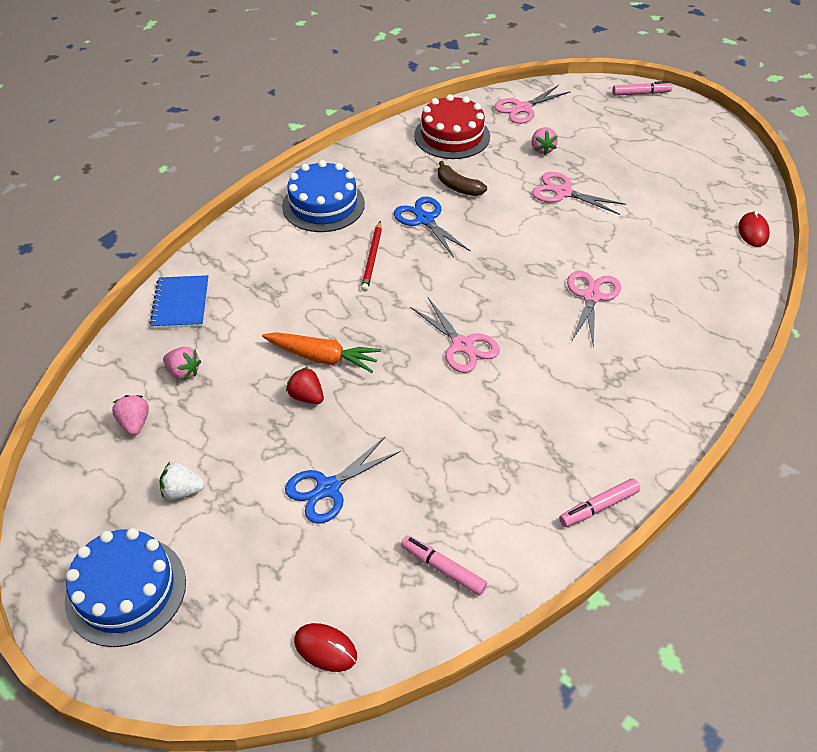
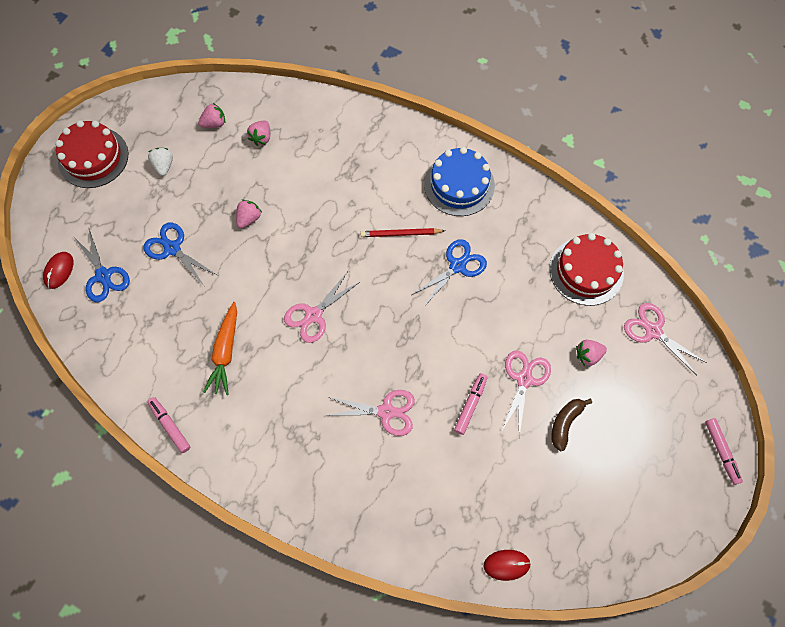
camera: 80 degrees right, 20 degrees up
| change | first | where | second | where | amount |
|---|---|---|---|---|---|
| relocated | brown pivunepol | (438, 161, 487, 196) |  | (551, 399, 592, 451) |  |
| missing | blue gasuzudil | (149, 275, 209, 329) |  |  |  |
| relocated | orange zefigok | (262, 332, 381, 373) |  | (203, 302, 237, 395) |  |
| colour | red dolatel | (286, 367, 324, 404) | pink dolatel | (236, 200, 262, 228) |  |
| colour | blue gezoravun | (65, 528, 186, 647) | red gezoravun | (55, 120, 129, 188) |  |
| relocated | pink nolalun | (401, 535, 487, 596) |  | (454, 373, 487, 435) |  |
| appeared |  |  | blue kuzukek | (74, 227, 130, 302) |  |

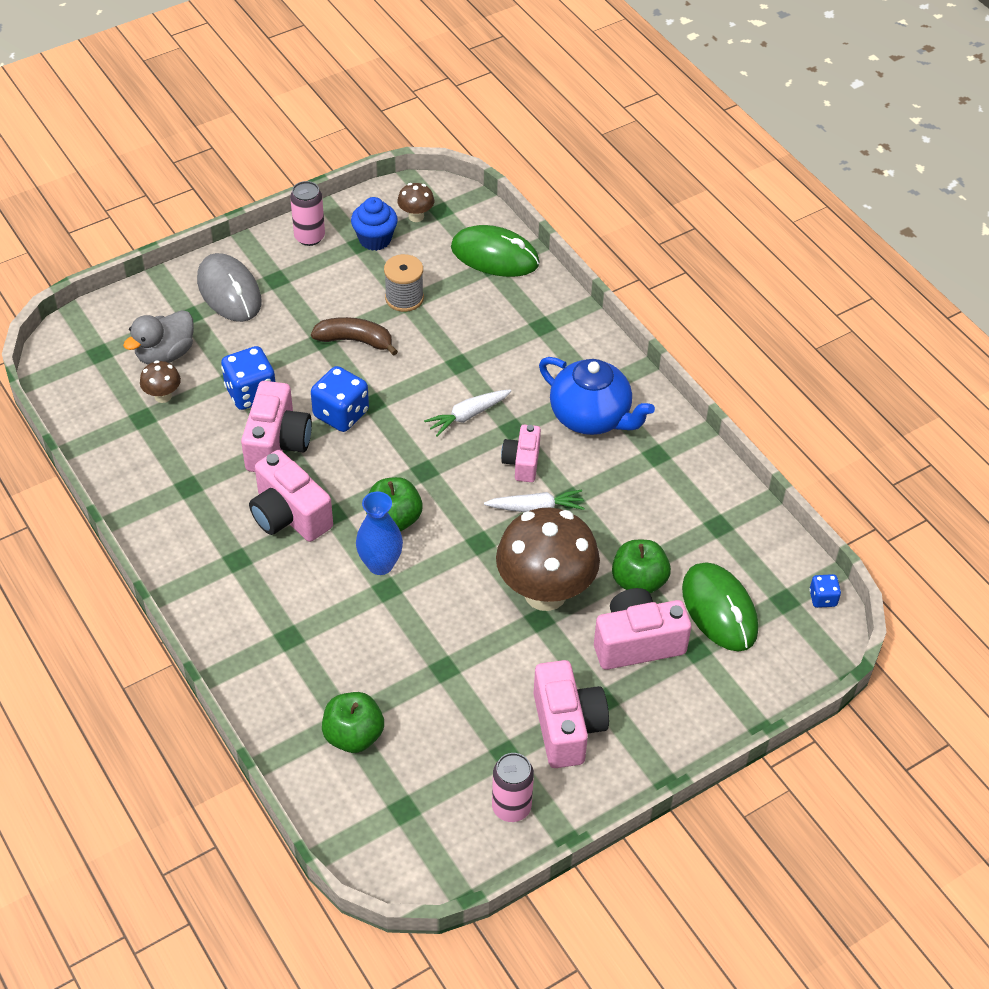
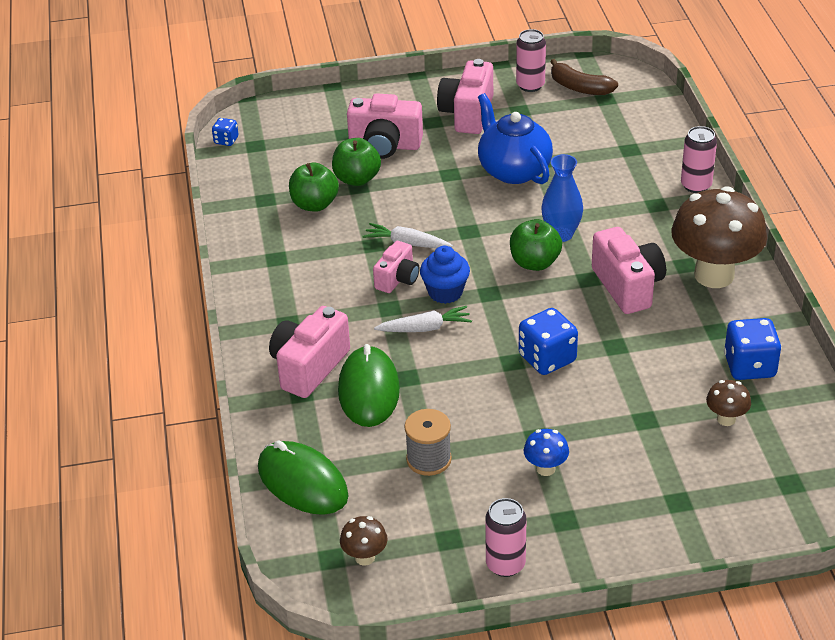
camera: 155 degrees left, 10 degrees down
| change | first | where | second | where | amount |
|---|---|---|---|---|---|
| relocated | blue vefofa | (351, 197, 398, 251) |  | (420, 246, 470, 304) |  |
| missing | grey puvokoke | (197, 253, 262, 322) |  |  |  |
| missing | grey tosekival | (123, 310, 194, 364) |  |  |  |
| relocated | brown pivunepol | (311, 317, 398, 356) |  | (550, 59, 618, 95) |  |
| relocated | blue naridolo | (221, 346, 275, 410) |  | (724, 318, 782, 380) |  |
| relocated | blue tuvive | (539, 357, 655, 435) |  | (478, 93, 553, 184) |  |
| relocated | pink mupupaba | (241, 381, 312, 472) |  | (269, 306, 350, 398) |  |
| relocated | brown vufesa | (496, 507, 600, 611) |  | (671, 186, 767, 288) |  |
| relocated | green puvokoke | (682, 562, 758, 651) |  | (338, 344, 400, 427) |  |
| relocated | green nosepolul | (322, 692, 384, 753) |  | (289, 163, 339, 212) |  |
| appeared |  |  | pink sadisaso | (681, 126, 717, 193) |  |
| appeared |  |  | blue vufesa | (524, 429, 569, 476) |  |

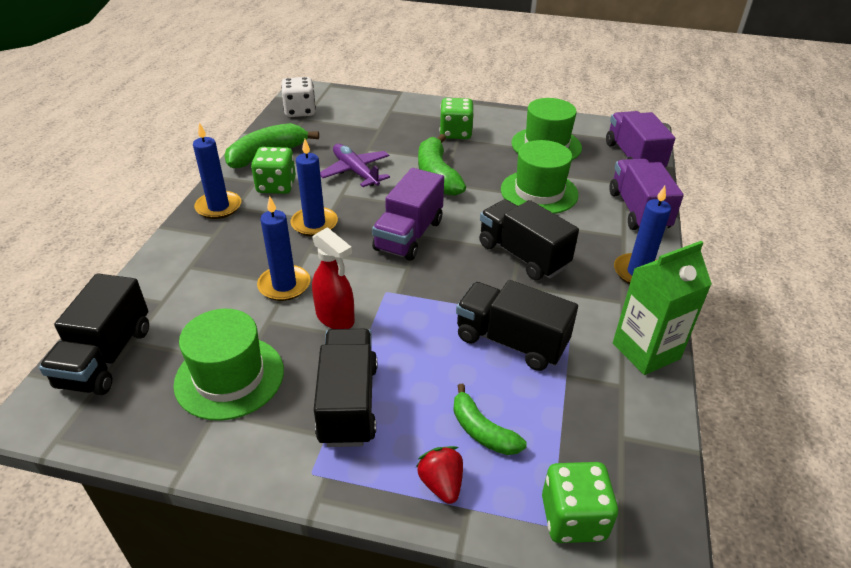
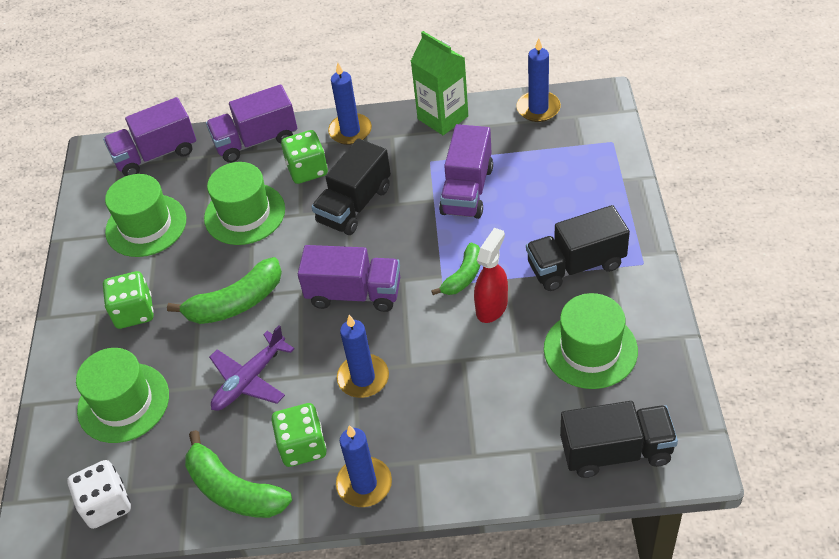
camera: 100 degrees left, 10 degrees up
| change | first | where | second | where | amount |
|---|---|---|---|---|---|
| relocated | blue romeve | (257, 196, 310, 301) |  | (516, 38, 561, 122) |  |
| colour | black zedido | (456, 280, 578, 371) | purple zedido | (439, 124, 493, 219) |  |
| relocated | green pivunepol | (453, 384, 527, 455) |  | (431, 243, 480, 295) |  |
| missing | red dolatel | (416, 446, 463, 504) |  |  |  |
| relocated | green naridolo | (542, 462, 618, 543) |  | (281, 130, 328, 184) |  |
| appeared |  |  | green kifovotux | (76, 348, 169, 443) |  |

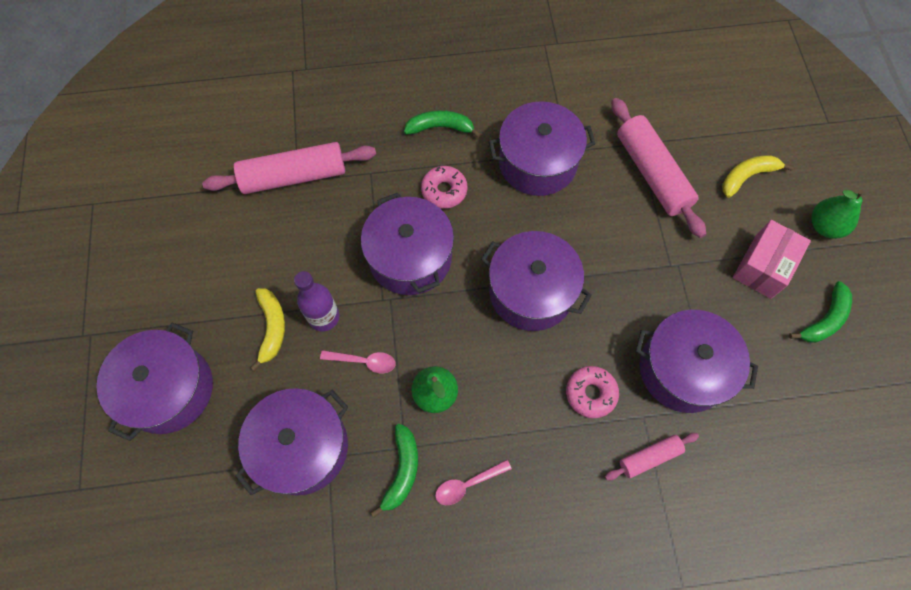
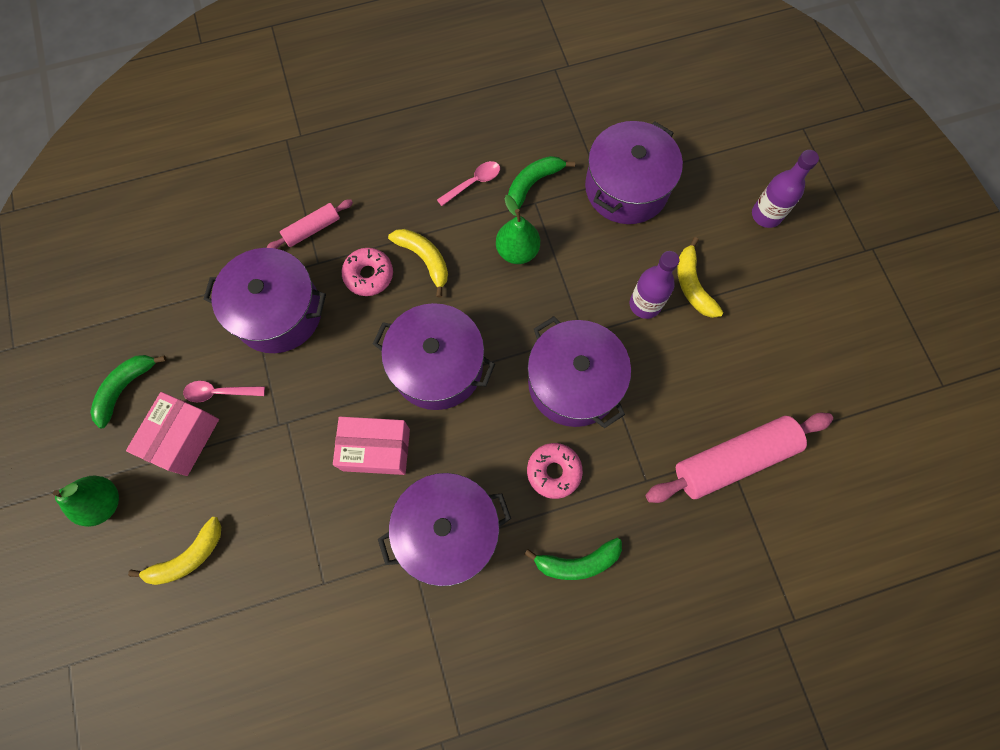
camera: 170 degrees right, 5 degrees up
| change | first | where | second | where | amount |
|---|---|---|---|---|---|
| missing | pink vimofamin | (611, 98, 706, 238) |  |  |  |
| exchanged | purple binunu | (96, 322, 213, 441) | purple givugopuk | (752, 150, 819, 228) |  |
| relocated | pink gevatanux | (320, 350, 395, 373) |  | (183, 381, 265, 403) |  |
| spun | green pivunepol | (371, 424, 418, 518) |  | (508, 156, 575, 208) | 45 degrees clockwise |
| appeared |  |  | yellow pivunepol | (388, 229, 448, 297) |  |
| appeared |  |  | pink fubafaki | (333, 417, 410, 475) |  |

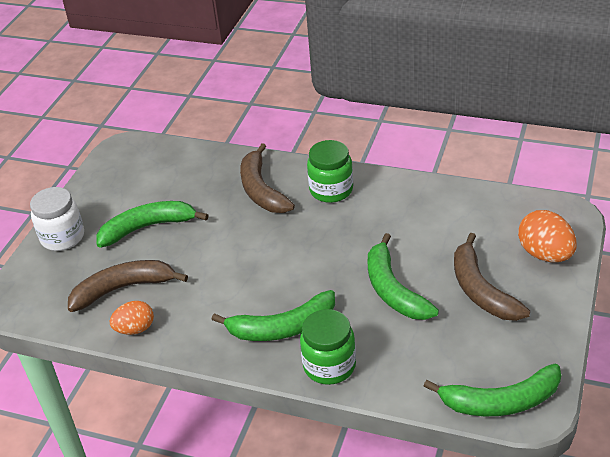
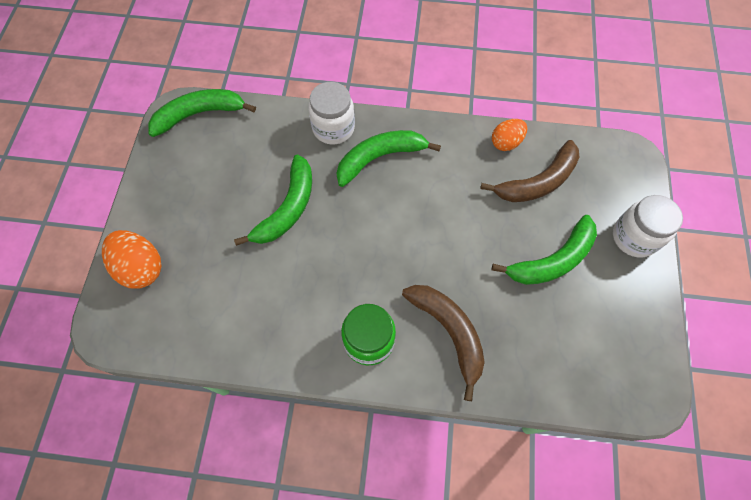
camera: 165 degrees right, 25 degrees up
| change | first | where | second | where | amount |
|---|---|---|---|---|---|
| spun | green pivunepol | (368, 233, 439, 320) |  | (234, 154, 312, 246) | 60 degrees clockwise |
| missing | brown pivunepol | (454, 233, 530, 321) |  |  |  |
| colour | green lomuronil | (300, 309, 356, 385) | white lomuronil | (309, 82, 355, 145) |  |

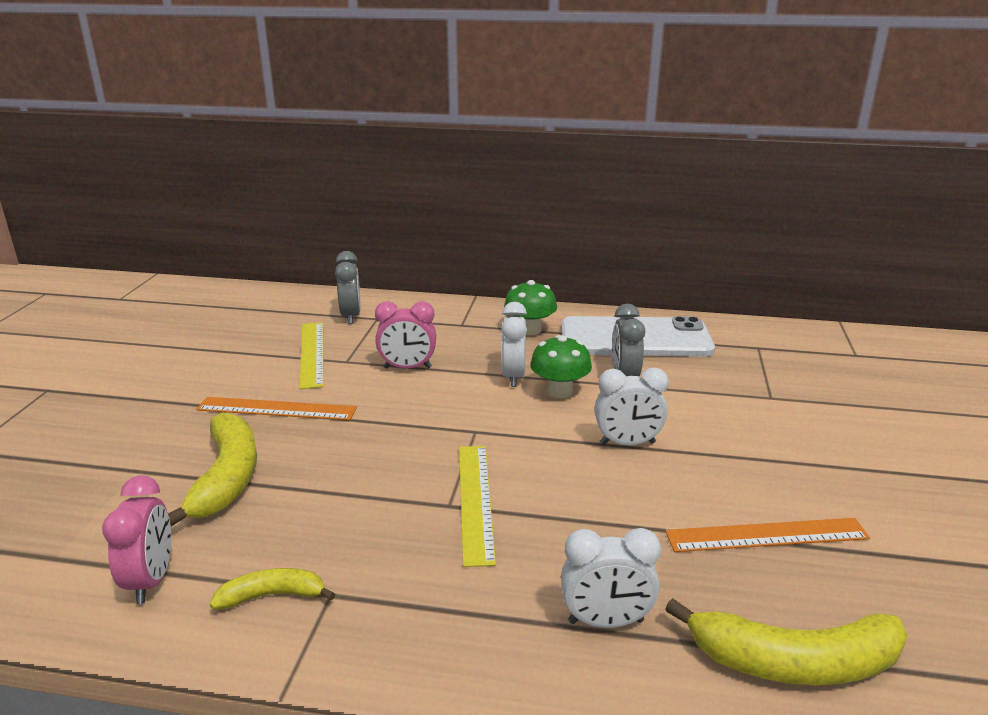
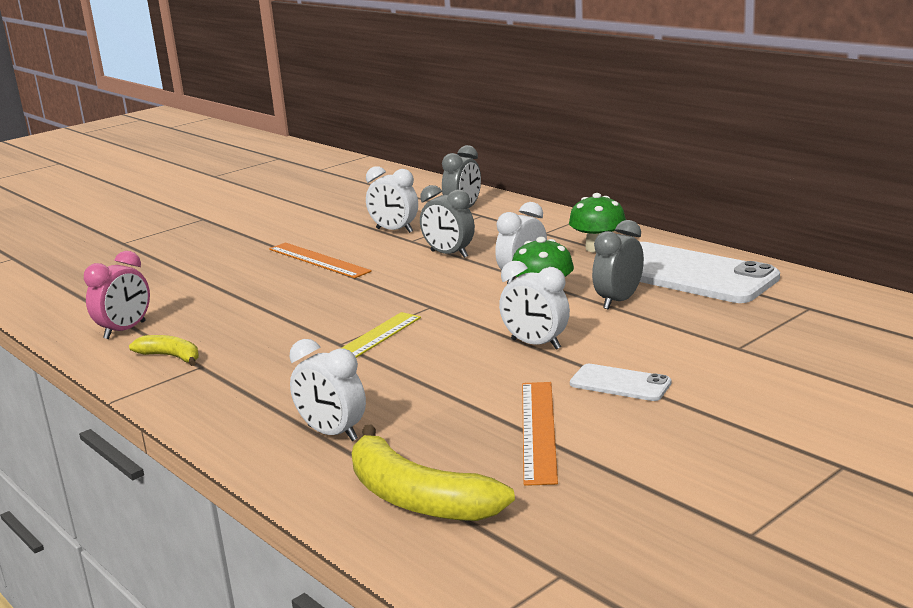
camera: 40 degrees right, 5 degrees down
| change | first | where | second | where | amount |
|---|---|---|---|---|---|
| colour | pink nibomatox | (375, 301, 436, 369) | grey nibomatox | (420, 185, 475, 258) |  |
| exchanged | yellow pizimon | (299, 322, 324, 389) | white nibomatox | (366, 166, 418, 233) |  |
| missing | yellow pivunepol | (168, 412, 257, 526) |  |  |  |
| spun | orange pizimon | (665, 518, 870, 552) |  | (522, 382, 558, 486) | 60 degrees clockwise |
| appeared |  |  | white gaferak | (570, 364, 671, 401) |  |

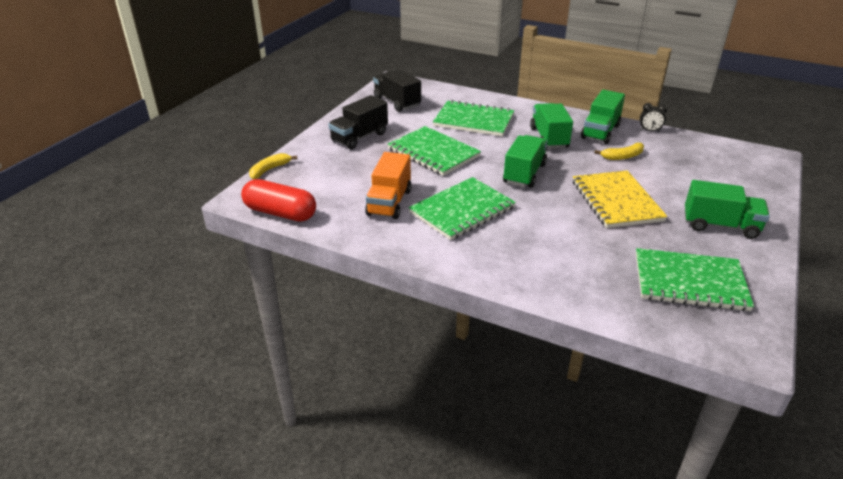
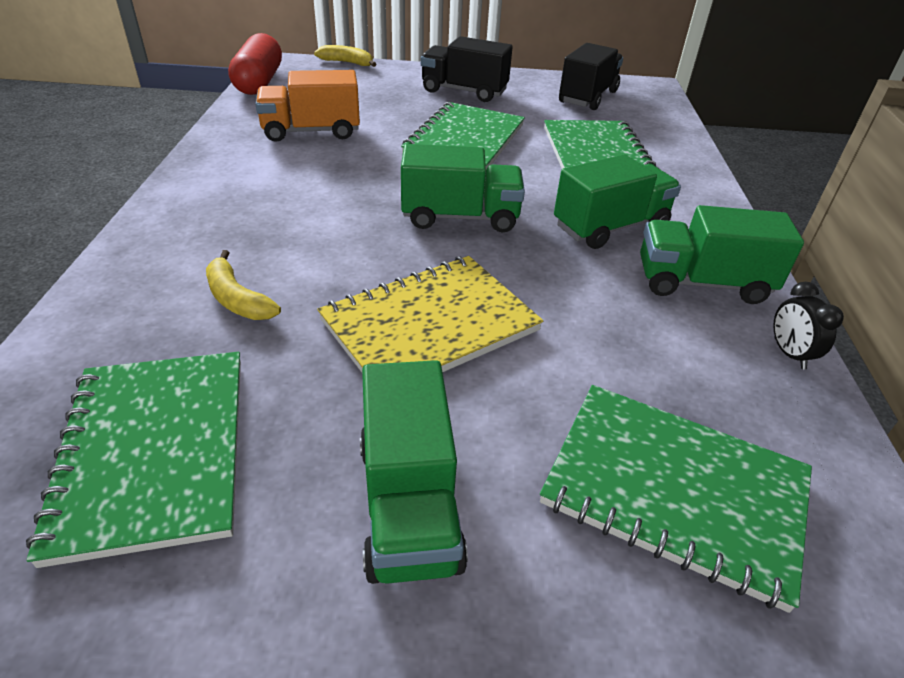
camera: 65 degrees right, 5 degrees up
| change | first | where | second | where | amount |
|---|---|---|---|---|---|
| relocated | yellow pivunepol | (594, 143, 644, 160) |  | (206, 250, 281, 320) |  |
| relocated | green gasuzudil | (408, 177, 516, 240) |  | (540, 385, 812, 613) |  |

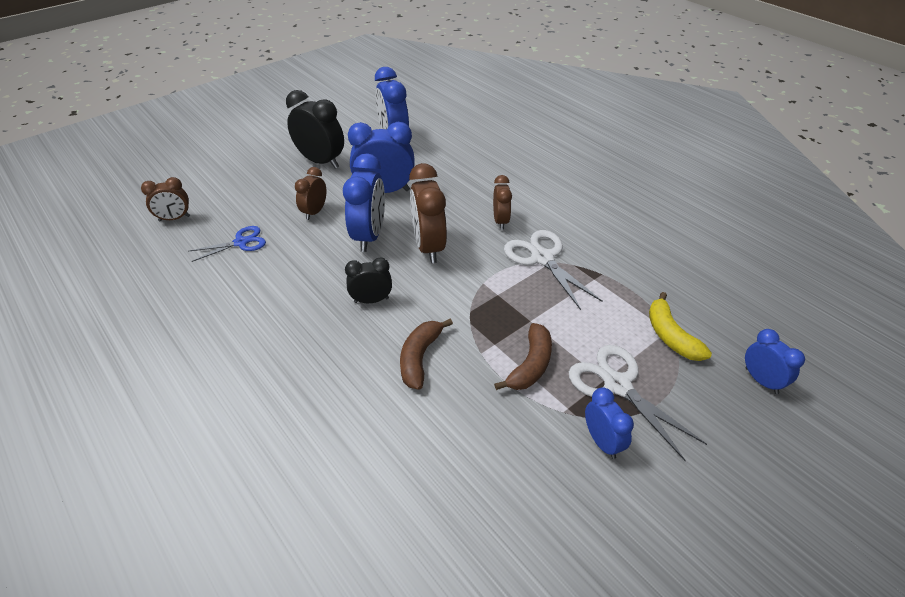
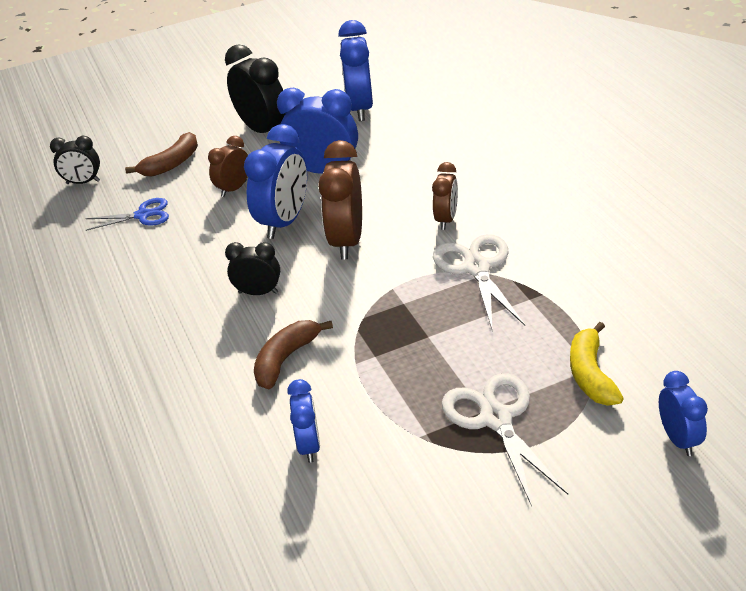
camera: 20 degrees right, 5 degrees down
| change | first | where | second | where | amount |
|---|---|---|---|---|---|
| colour | brown nibomatox | (141, 177, 190, 221) | black nibomatox | (50, 136, 100, 184) |  |
| relocated | brown pivunepol | (494, 323, 552, 390) |  | (125, 132, 198, 177) |  |
| relocated | blue nibomatox | (585, 387, 634, 459) |  | (287, 379, 320, 463) |  |

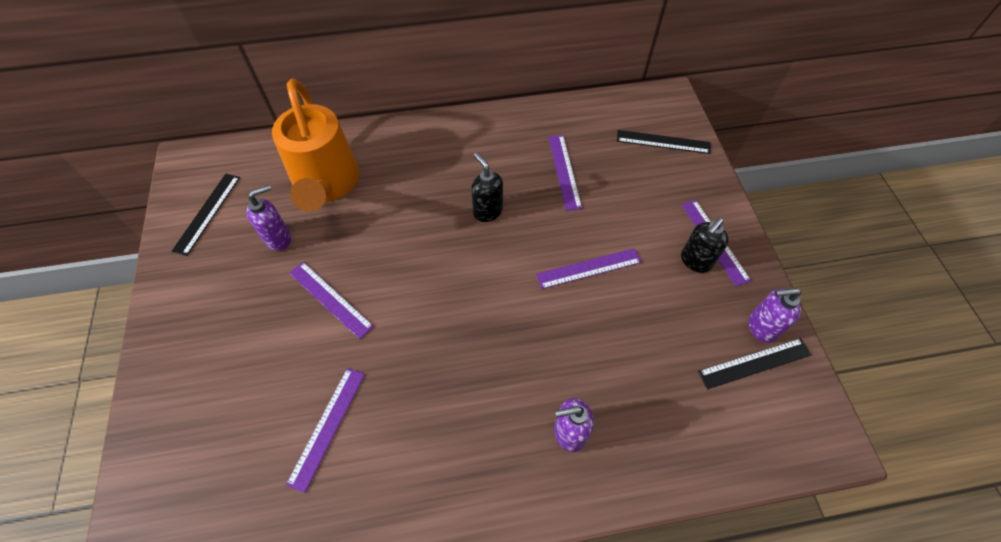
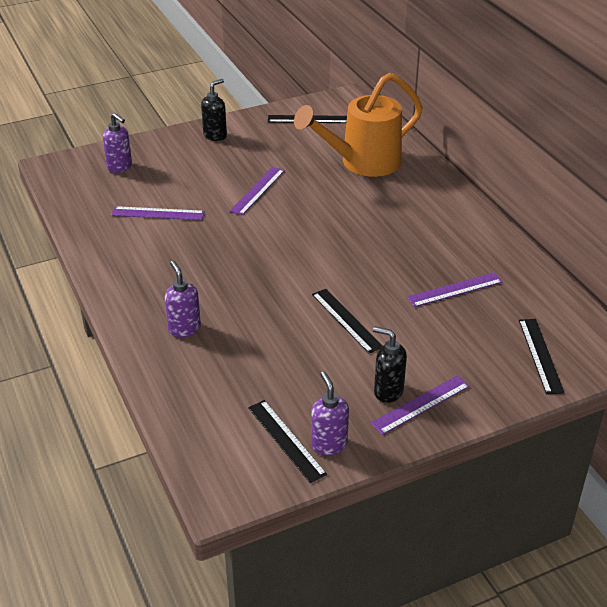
camera: 75 degrees right, 20 degrees down
| change | first | where | second | where | amount |
|---|---|---|---|---|---|
| relocated | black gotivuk | (471, 153, 503, 222) |  | (201, 79, 227, 141) |  |
| relocated | purple gotivuk | (247, 185, 291, 251) |  | (103, 113, 132, 173) |  |
| colour | purple pizimon | (536, 248, 642, 289) | black pizimon | (312, 289, 383, 353) |  |

